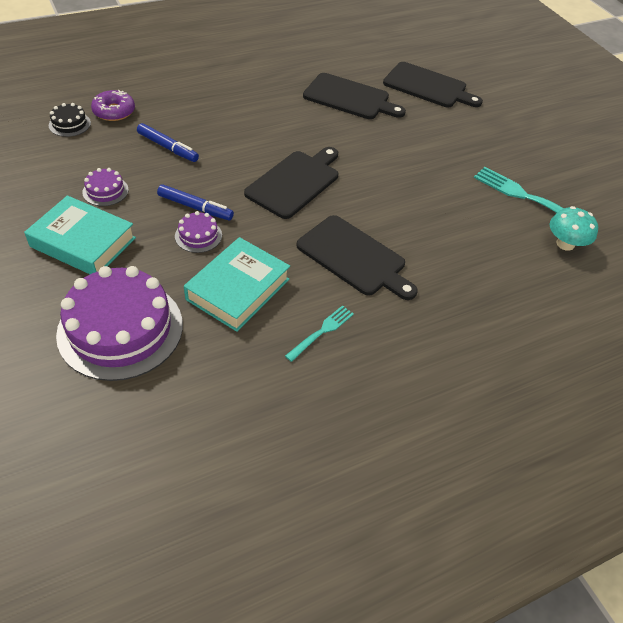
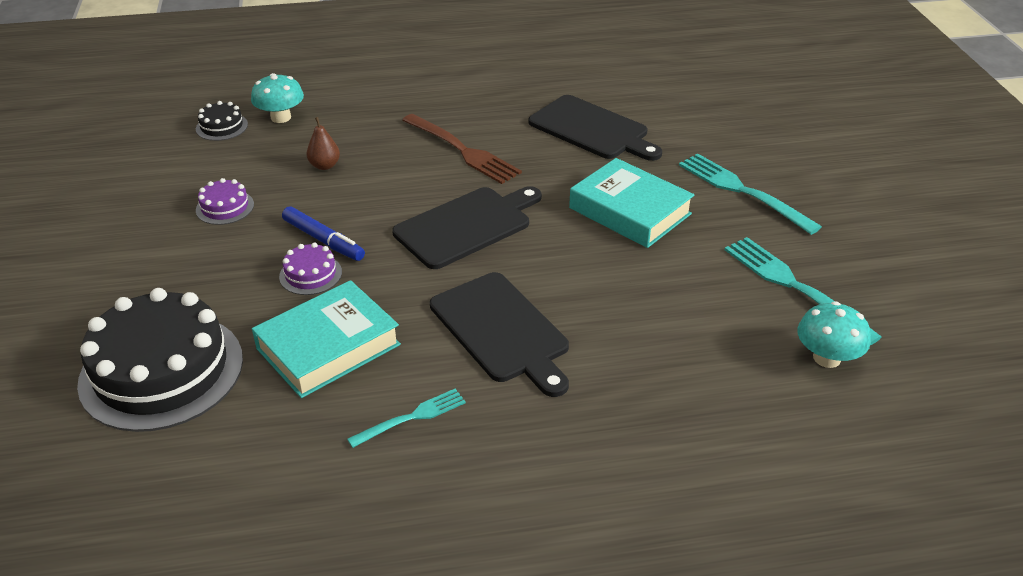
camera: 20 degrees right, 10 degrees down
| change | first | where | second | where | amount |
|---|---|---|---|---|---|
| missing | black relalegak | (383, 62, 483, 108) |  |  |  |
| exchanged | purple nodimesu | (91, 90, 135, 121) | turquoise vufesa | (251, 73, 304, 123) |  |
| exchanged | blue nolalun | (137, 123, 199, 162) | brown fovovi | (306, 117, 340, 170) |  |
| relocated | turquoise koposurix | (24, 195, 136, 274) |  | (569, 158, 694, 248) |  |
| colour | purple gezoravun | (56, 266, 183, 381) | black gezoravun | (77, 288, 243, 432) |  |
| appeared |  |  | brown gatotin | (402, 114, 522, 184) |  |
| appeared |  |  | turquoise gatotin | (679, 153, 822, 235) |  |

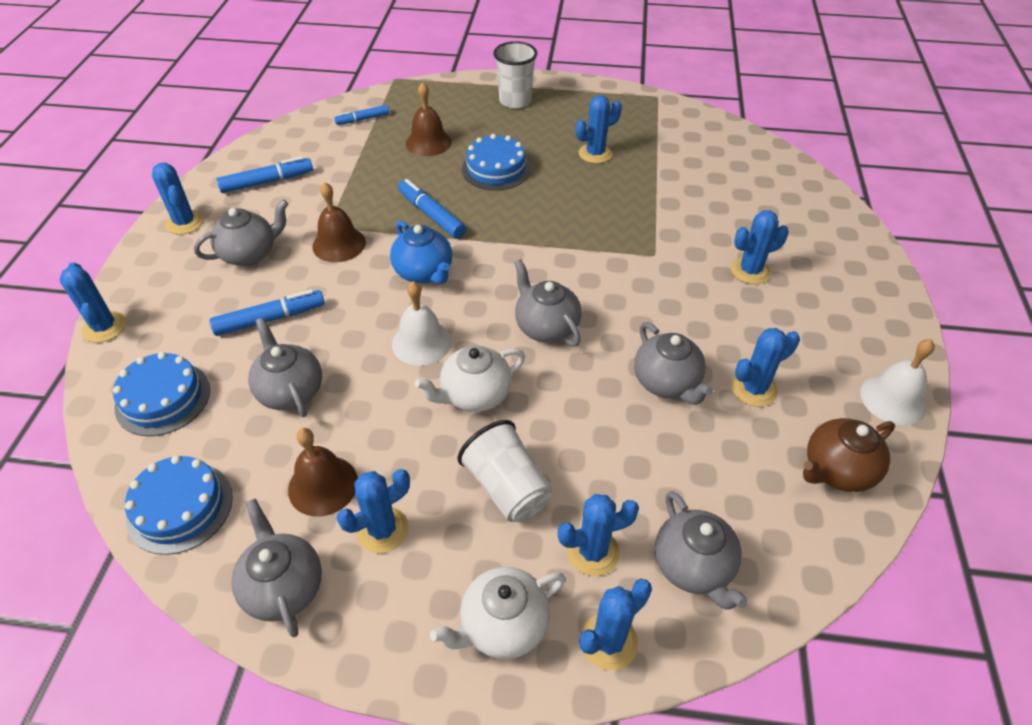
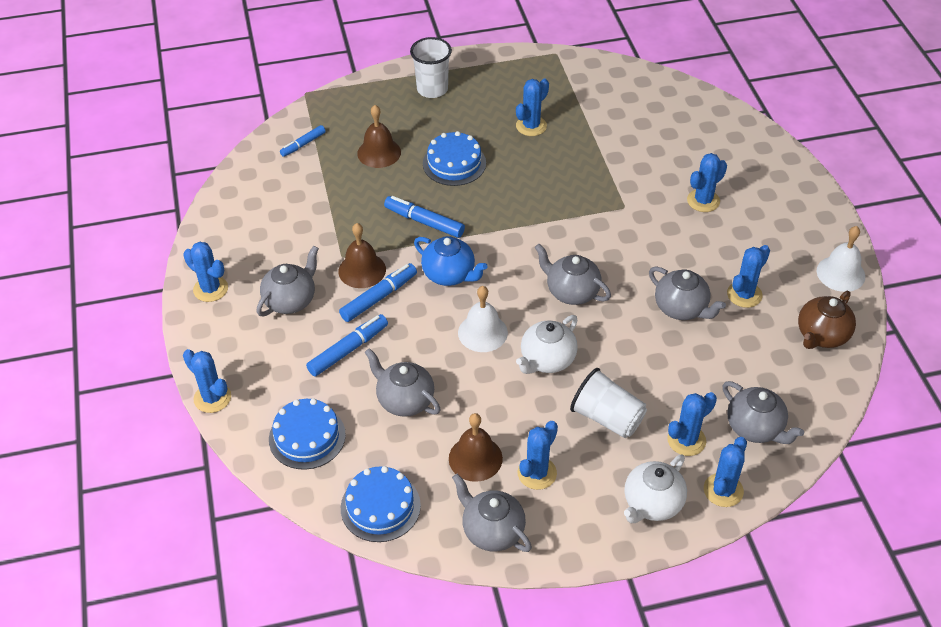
camera: 20 degrees left, 0 degrees up
| change | first | where | second | where | amount |
|---|---|---|---|---|---|
| relocated | blue nolalun | (217, 156, 313, 193) |  | (339, 263, 417, 322) |  |

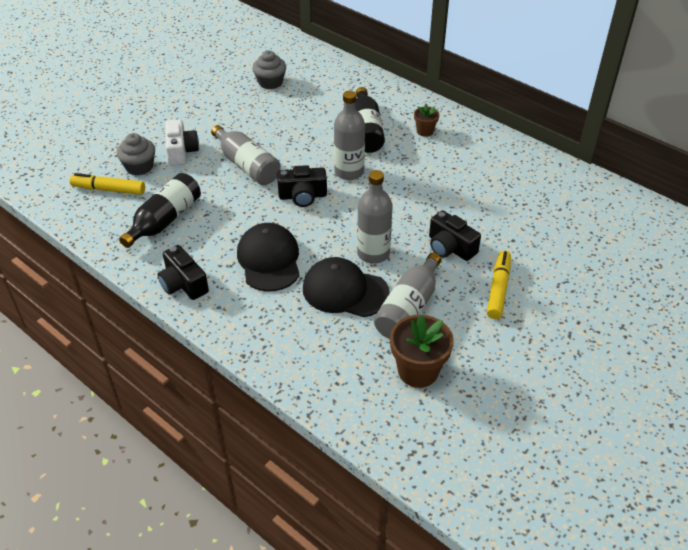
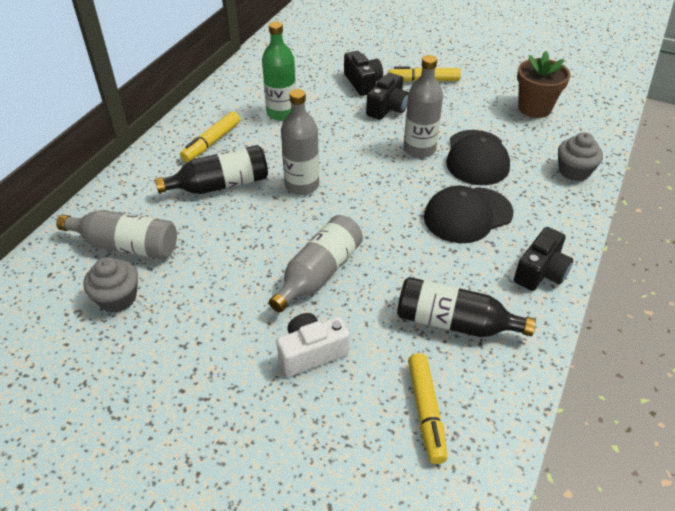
camera: 105 degrees left, 0 degrees up
| change | first | where | second | where | amount |
|---|---|---|---|---|---|
| exchanged | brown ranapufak | (414, 104, 439, 137) | yellow nolalun | (180, 111, 240, 162) |  |
| relocated | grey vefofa | (117, 133, 155, 175) |  | (558, 132, 603, 181) |  |
| relocated | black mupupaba | (277, 165, 327, 207) |  | (344, 51, 383, 96) |  |
| relocated | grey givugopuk | (374, 253, 441, 339) |  | (56, 210, 177, 259) |  |
| appeared |  |  | green givugopuk | (262, 21, 296, 121) |  |

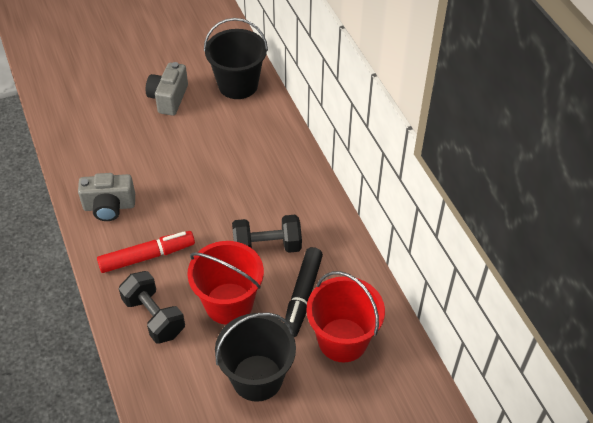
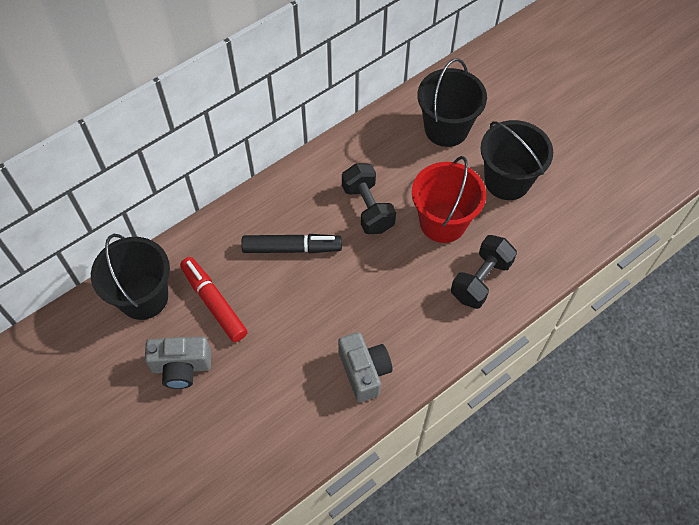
camera: 105 degrees left, 10 degrees up
| change | first | where | second | where | amount |
|---|---|---|---|---|---|
| relocated | red nolalun | (97, 231, 195, 273) |  | (180, 257, 248, 342) |  |
| relocated | black nolalun | (284, 247, 323, 337) |  | (241, 234, 342, 253) |  |
| colour | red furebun | (306, 271, 385, 362) | black furebun | (417, 58, 487, 147) |  |

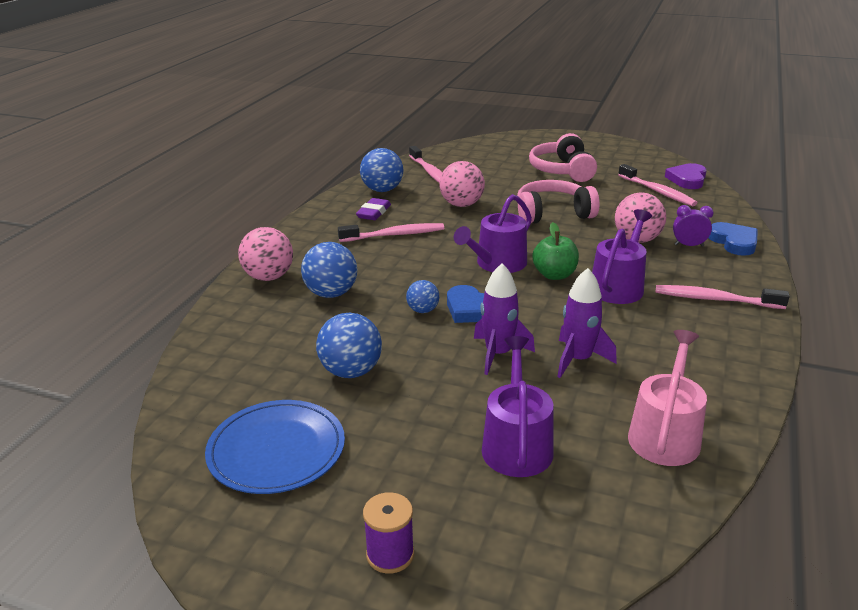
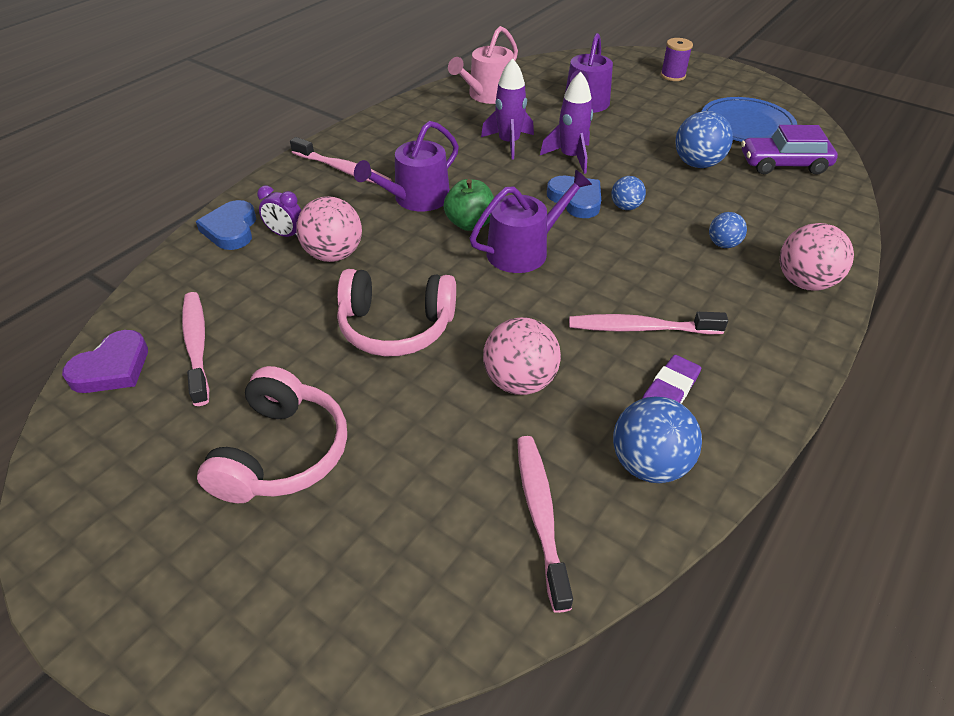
camera: 165 degrees left, 15 degrees up
| change | first | where | second | where | amount |
|---|---|---|---|---|---|
| size | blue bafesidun | (301, 242, 357, 298) |  | (709, 212, 747, 248) | x0.58 |
| appeared |  |  | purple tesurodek | (741, 125, 838, 175) |  |

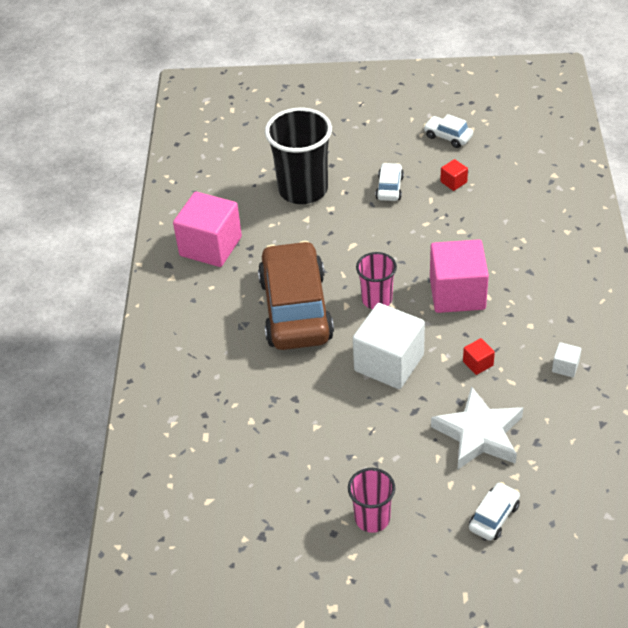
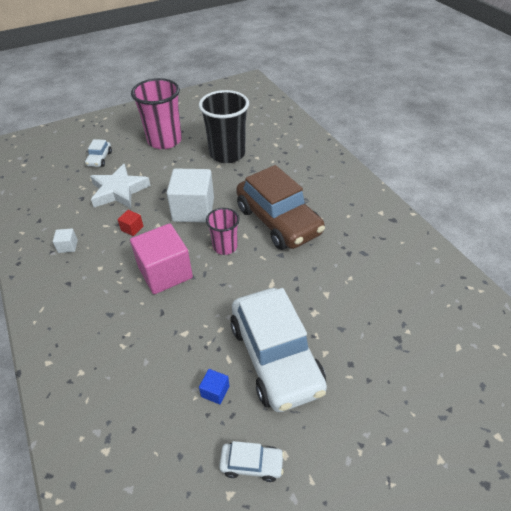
camera: 150 degrees right, 0 degrees up
| change | first | where | second | where | amount |
|---|---|---|---|---|---|
| relocated | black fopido | (265, 108, 332, 204) |  | (199, 90, 249, 163) |  |
| colour | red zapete | (440, 159, 468, 191) | blue zapete | (199, 369, 229, 404) |  |
| size | white tesurodek | (376, 163, 404, 201) |  | (230, 288, 327, 412) | x2.38 |
| missing | pink zapete | (173, 192, 242, 267) |  |  |  |
| size | pink fopido | (348, 468, 395, 533) |  | (131, 78, 182, 149) | x1.78 |

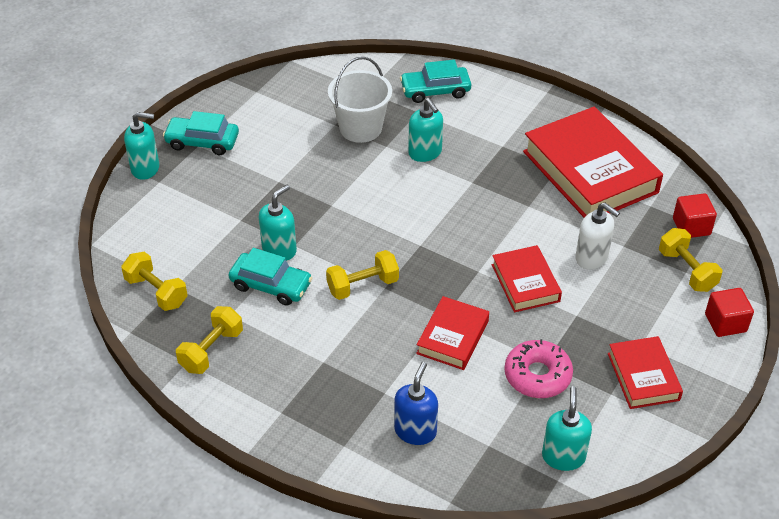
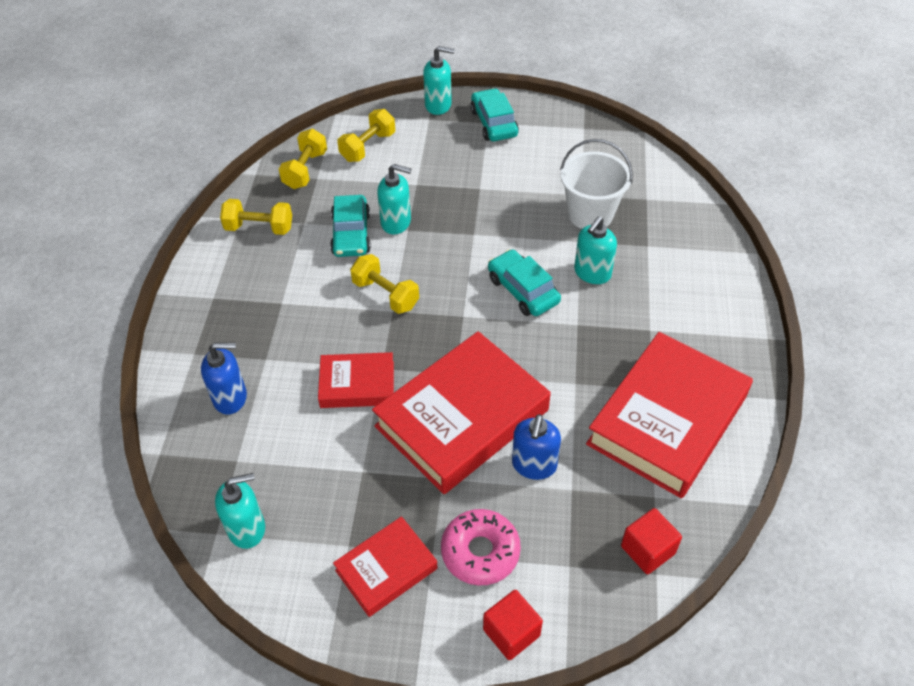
camera: 65 degrees right, 5 degrees up
| change | first | where | second | where | amount |
|---|---|---|---|---|---|
| relocated | turquoise tesurodek | (400, 60, 471, 103) |  | (488, 249, 561, 316) |  |
| spun | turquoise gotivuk | (124, 112, 159, 180) |  | (423, 46, 455, 115) | 60 degrees counterclockwise |
| colour | white gotivuk | (575, 203, 620, 269) | blue gotivuk | (512, 414, 561, 480) |  |
| relocated | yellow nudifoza | (659, 228, 722, 292) |  | (337, 109, 395, 162) |  |
| size | red koposurix | (492, 245, 562, 312) |  | (372, 331, 550, 494) | x1.90 |
| relocated | pink nodimesu | (504, 339, 573, 398) |  | (441, 509, 521, 585) |  |

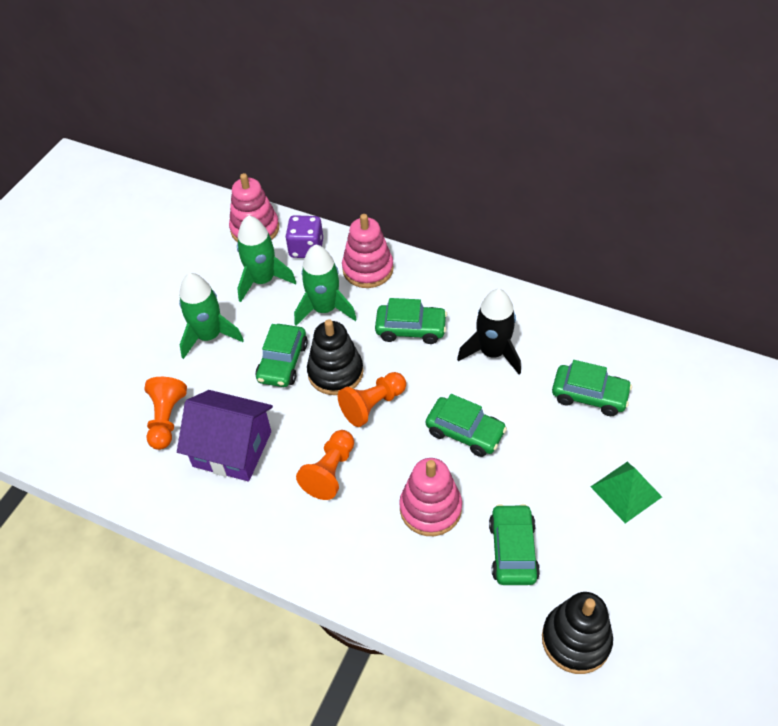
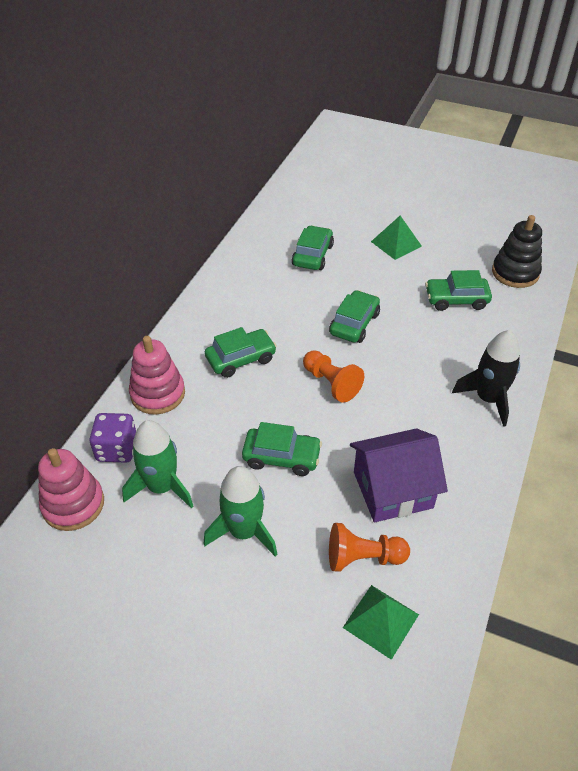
camera: 95 degrees left, 5 degrees down
| change | first | where | second | where | amount |
|---|---|---|---|---|---|
| missing | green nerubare | (294, 244, 357, 326) |  |  |  |
| relocated | black nerubare | (457, 289, 521, 374) |  | (452, 330, 520, 427) |  |
| spun | green tesurodek | (375, 298, 447, 344) |  | (205, 327, 277, 378) | 60 degrees clockwise |
| missing | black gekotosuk | (307, 319, 363, 395) |  |  |  |
| spun | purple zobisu | (177, 390, 273, 481) |  | (350, 429, 448, 522) | 60 degrees clockwise |
| missing | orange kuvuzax | (296, 430, 354, 500) |  |  |  |
| missing | pink gekotosuk | (399, 458, 462, 536) |  |  |  |
| appeared |  |  | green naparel | (343, 585, 419, 660) |  |

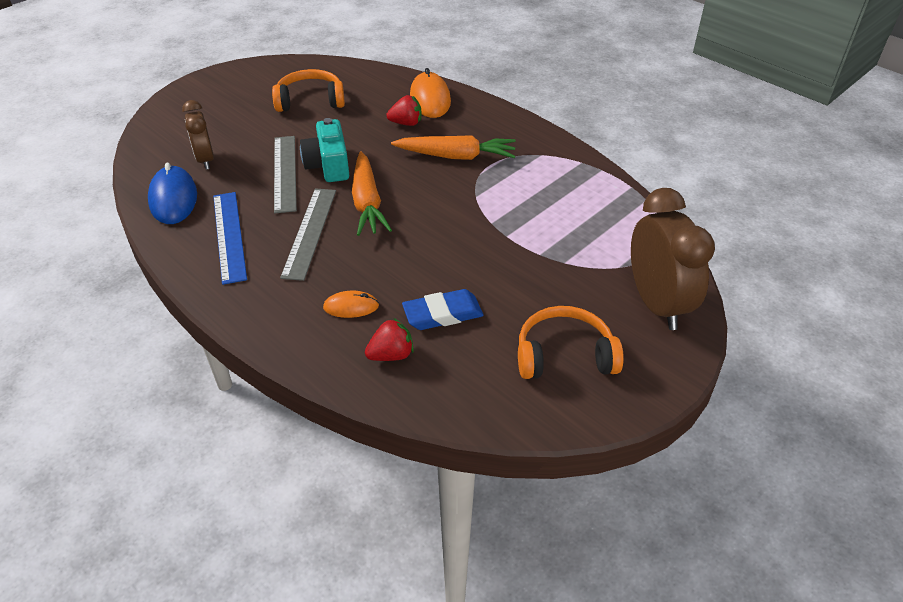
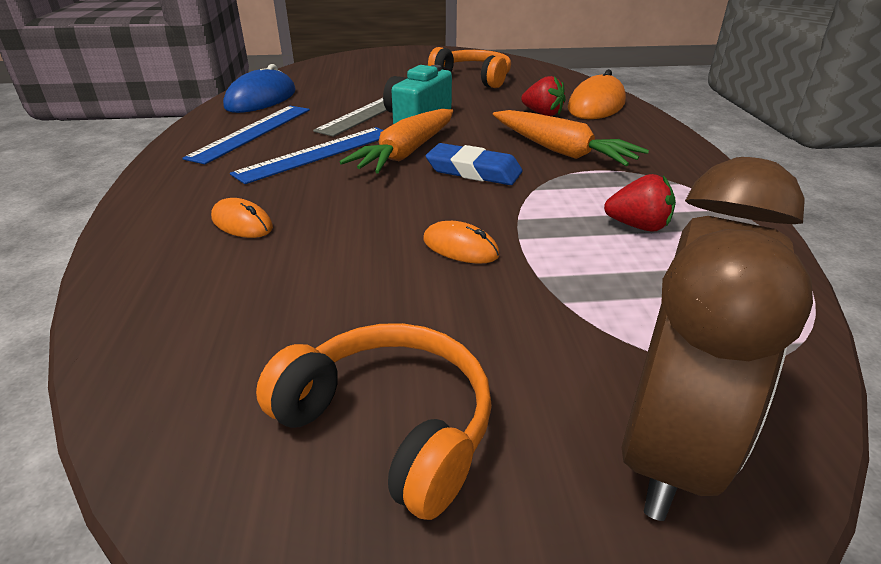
camera: 40 degrees right, 10 degrees down
| change | first | where | second | where | amount |
|---|---|---|---|---|---|
| missing | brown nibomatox | (182, 100, 214, 170) |  |  |  |
| colour | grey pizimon | (280, 188, 336, 281) | blue pizimon | (230, 127, 383, 184) |  |
| relocated | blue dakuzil | (402, 289, 484, 330) |  | (426, 143, 522, 185) |  |
| relocated | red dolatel | (365, 318, 414, 361) |  | (604, 174, 676, 232) |  |
| appeared |  |  | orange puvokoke | (423, 221, 500, 264) |  |

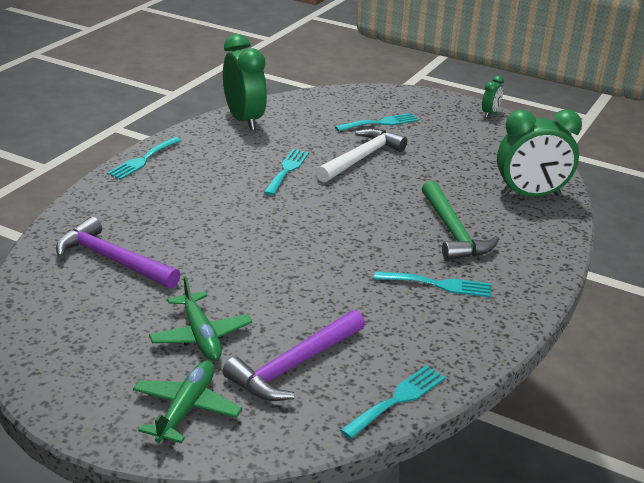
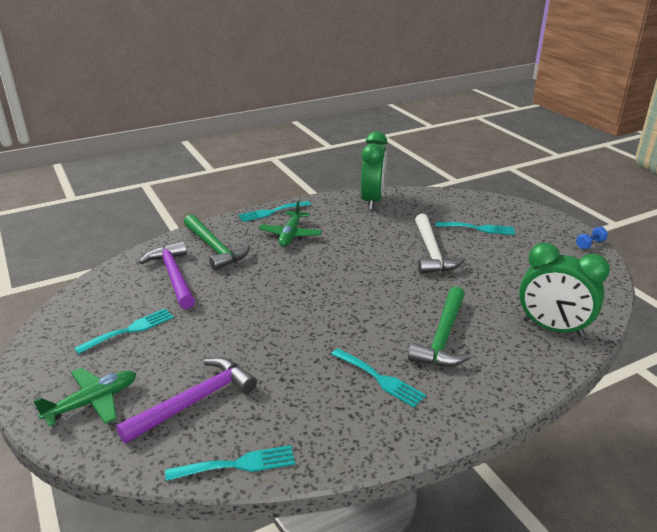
camera: 35 degrees right, 0 degrees up
| change | first | where | second | where | amount |
|---|---|---|---|---|---|
| exchanged | green nibomatox | (482, 75, 504, 117) | blue nudifoza | (576, 227, 608, 249) |  |
| spun | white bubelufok | (316, 128, 407, 182) |  | (415, 214, 466, 273) | 105 degrees clockwise |
| relocated | turquoise gatotin | (264, 149, 309, 196) |  | (74, 308, 174, 354) |  |
| relocated | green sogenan | (149, 276, 252, 361) |  | (259, 200, 322, 247) |  |
| spun | purple bubelufok | (222, 310, 365, 401) |  | (116, 358, 257, 444) | 150 degrees clockwise |
| appeared |  |  | green bubelufok | (184, 214, 250, 271) |  |

